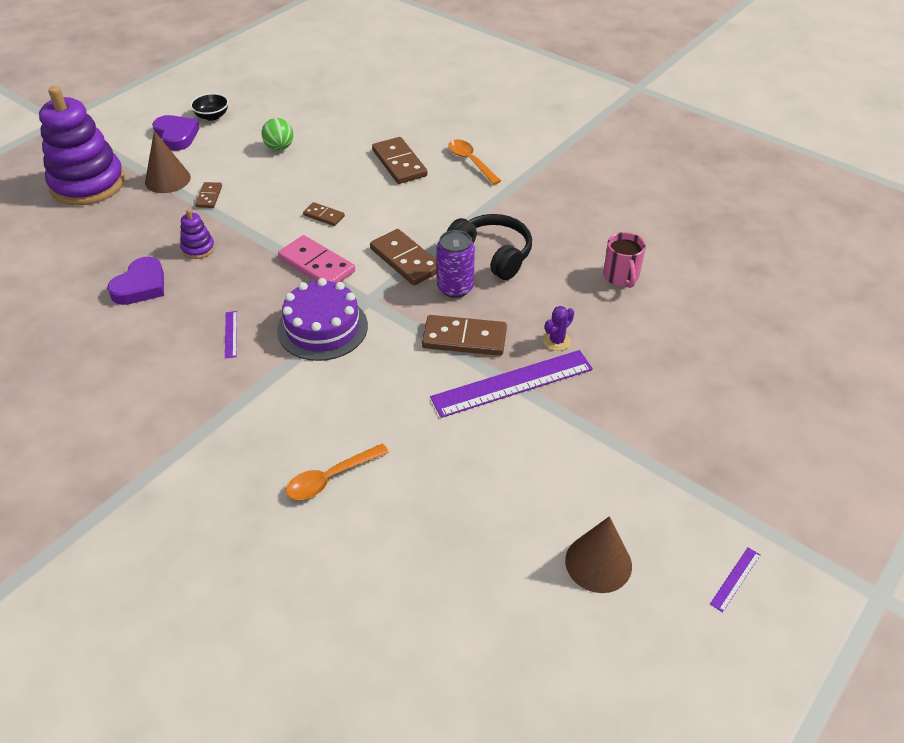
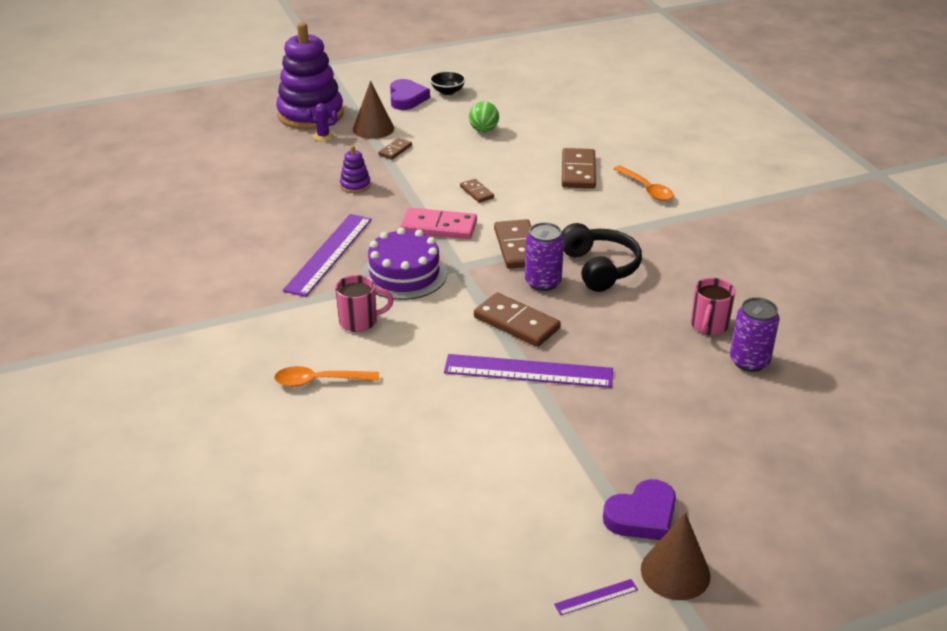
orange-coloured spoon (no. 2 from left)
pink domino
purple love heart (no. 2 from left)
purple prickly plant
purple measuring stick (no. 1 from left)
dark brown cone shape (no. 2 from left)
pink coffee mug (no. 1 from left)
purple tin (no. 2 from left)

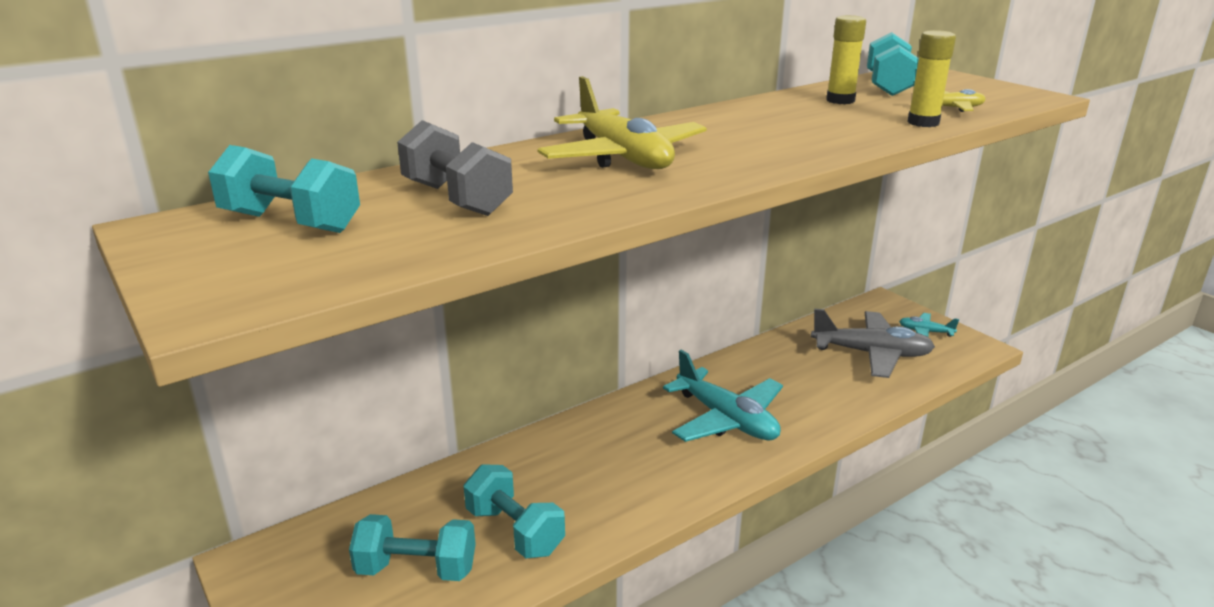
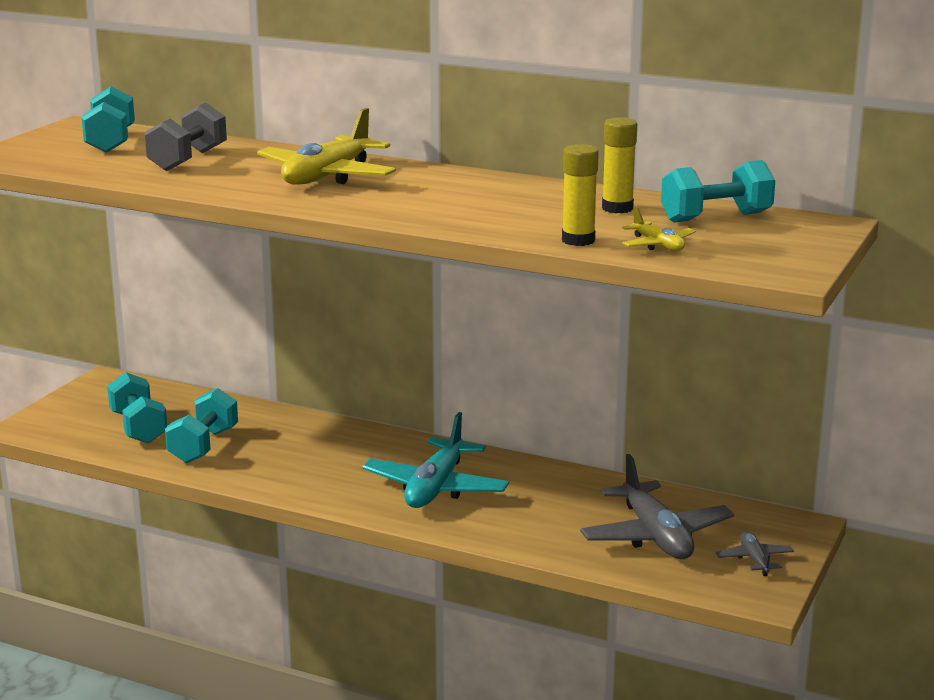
ash-grey aeroplane (no. 2 from left)

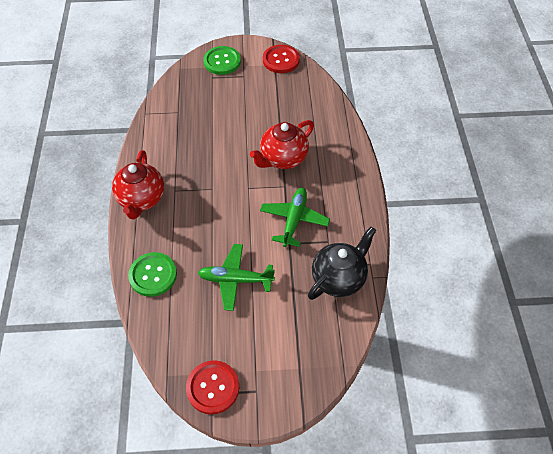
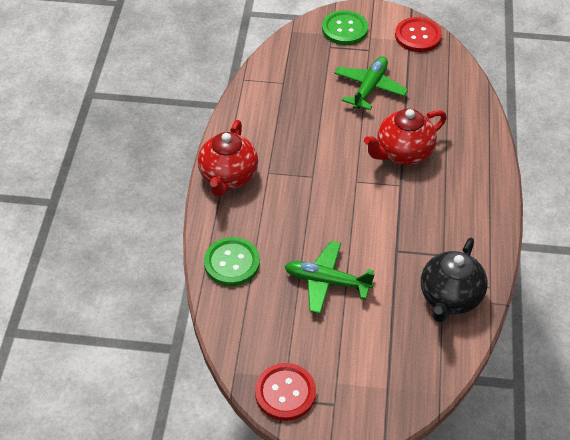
green aeroplane (no. 2 from left)
jet-black teapot

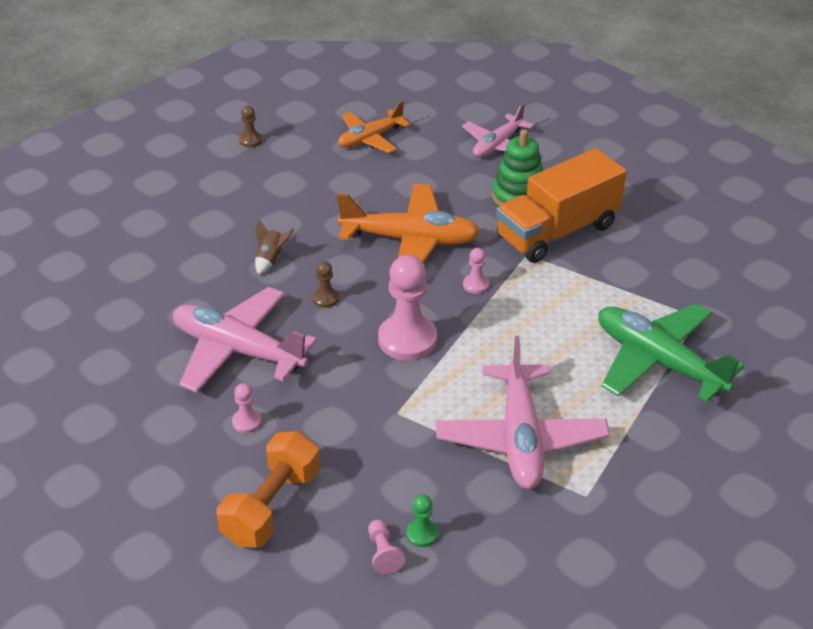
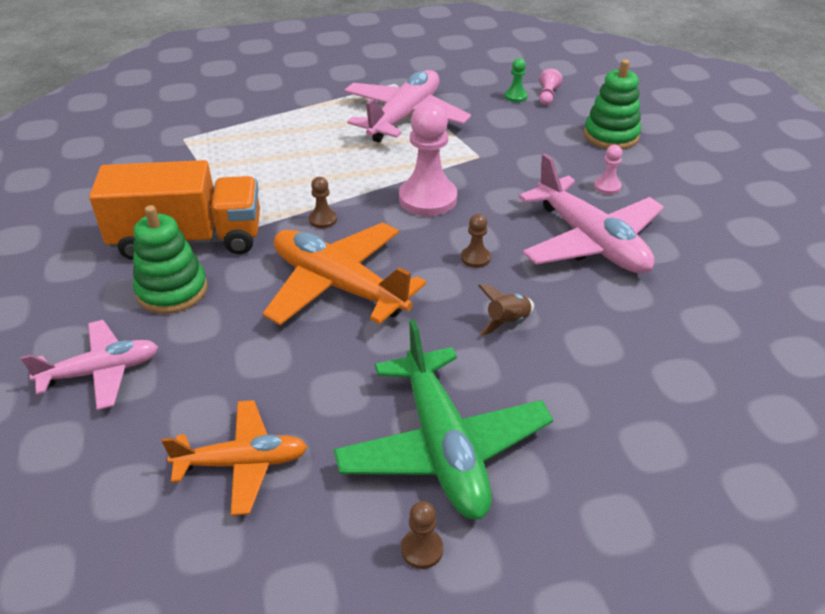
dark brown chess pawn (no. 1 from left)
green aeroplane
green stacking toy (no. 2 from left)

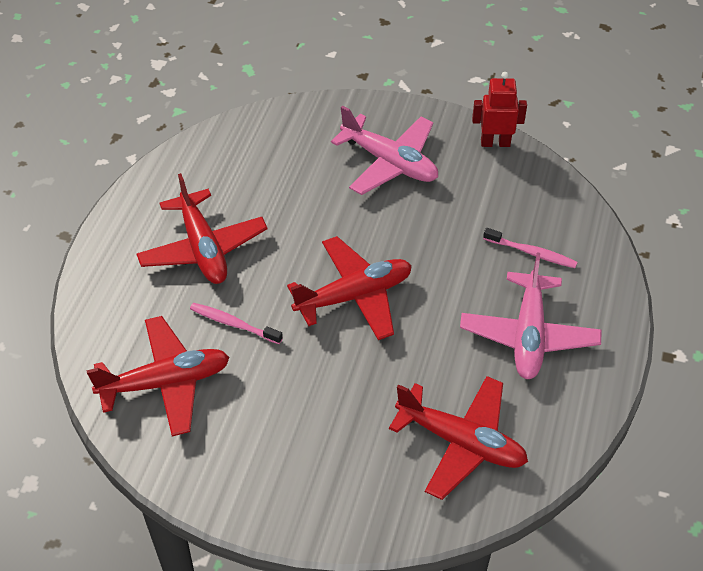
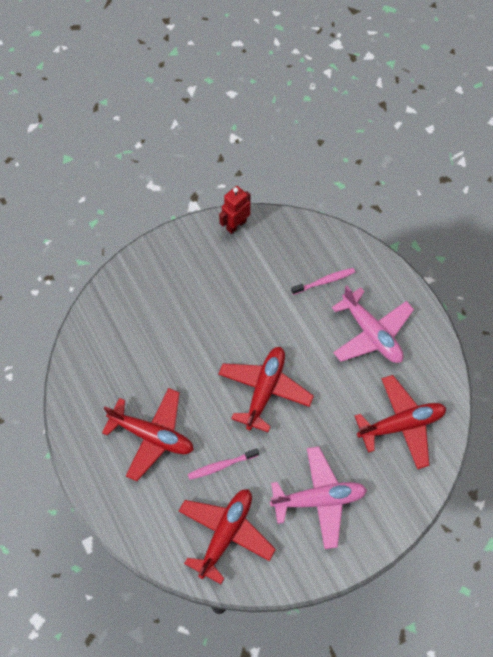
pink aeroplane (no. 1 from left)

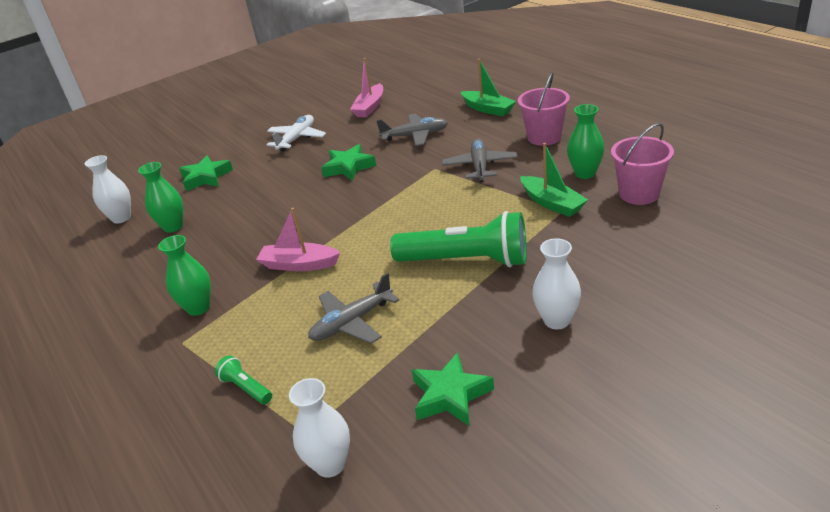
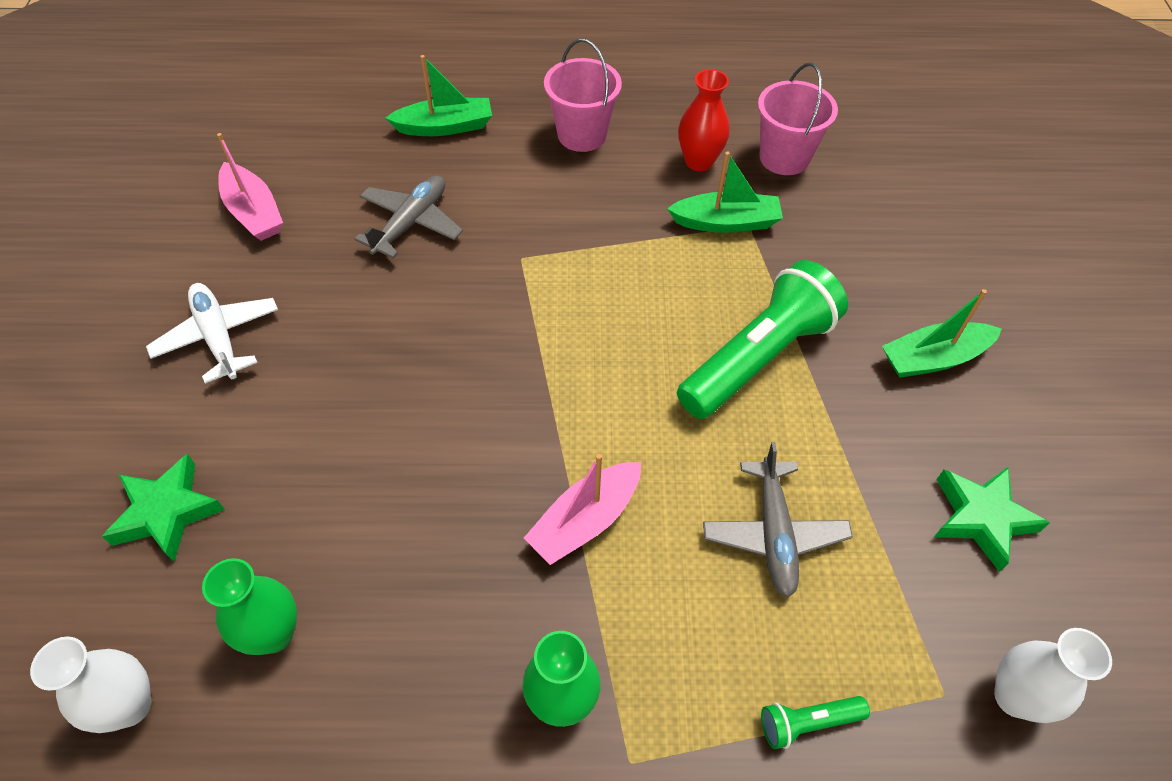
red flower vase
ash-grey aeroplane (no. 3 from left in the first image)
green star shape (no. 2 from left in the first image)
green sailboat (no. 3 from left)

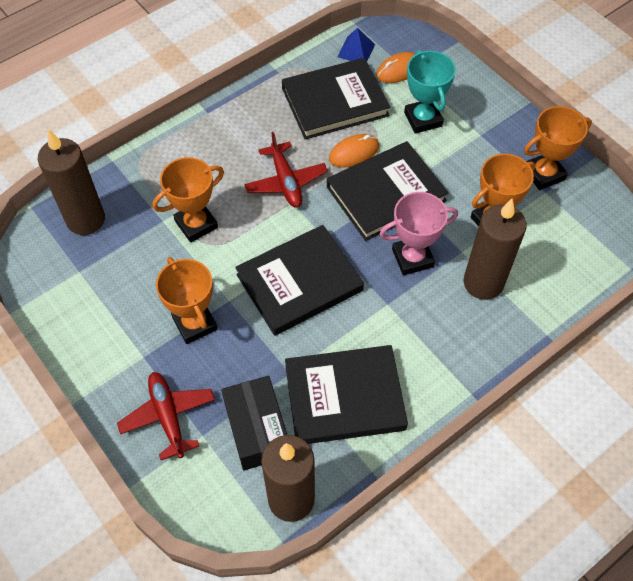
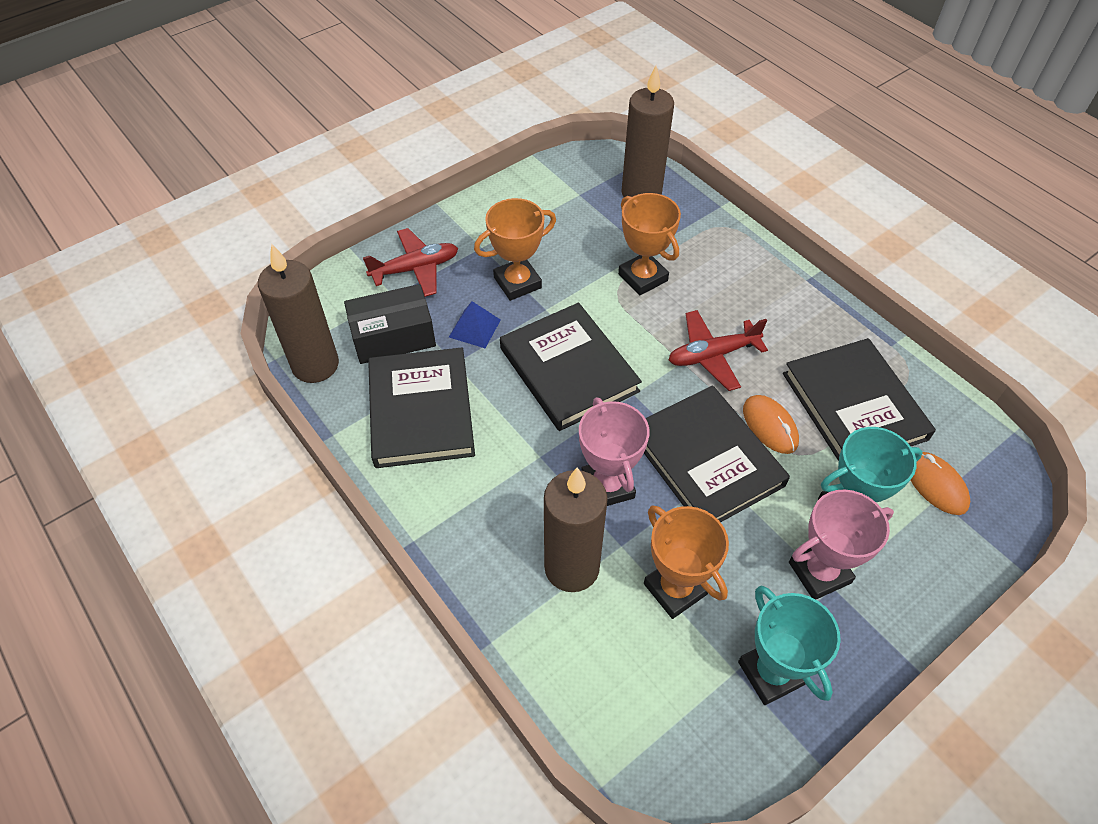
royal blue pyramid
turquoise trophy (no. 1 from left)
pink trophy (no. 2 from left)

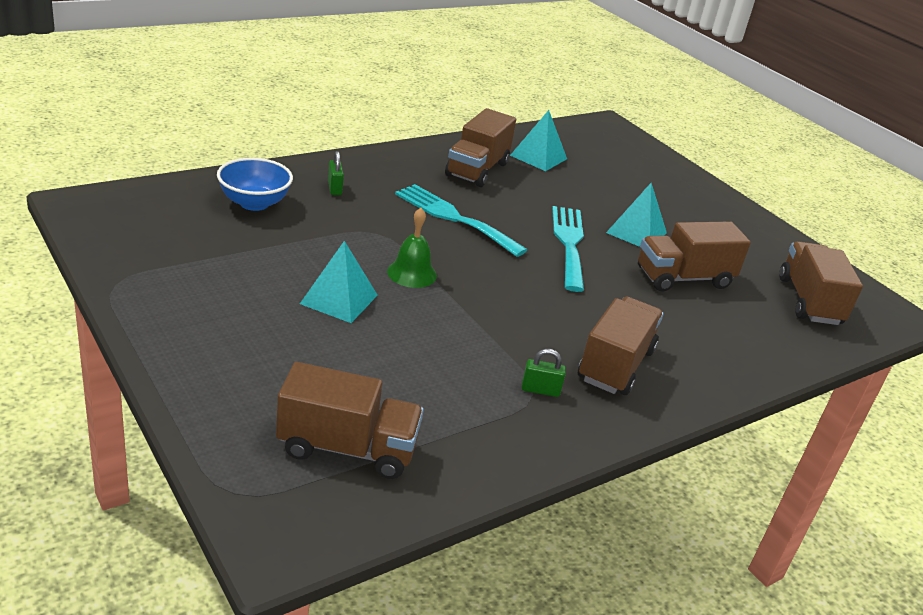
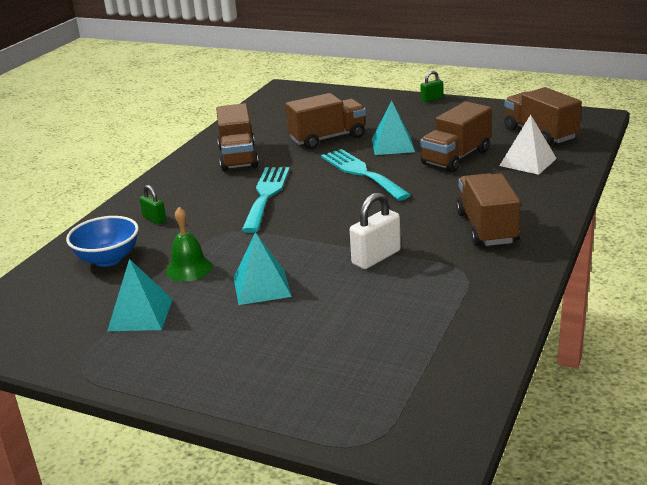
turquoise pyramid (no. 1 from left)
turquoise fork (no. 1 from left)
green bell
green padlock (no. 2 from left)
dark brown lorry (no. 2 from left)
snow-white pyramid
snow-white padlock

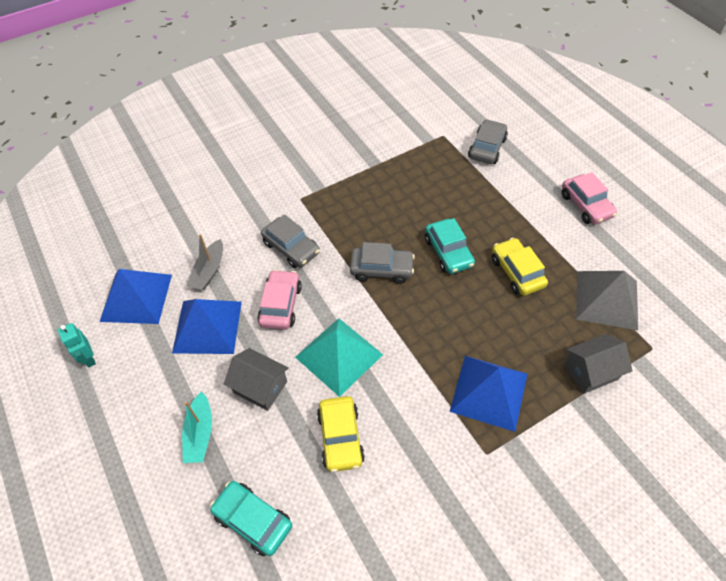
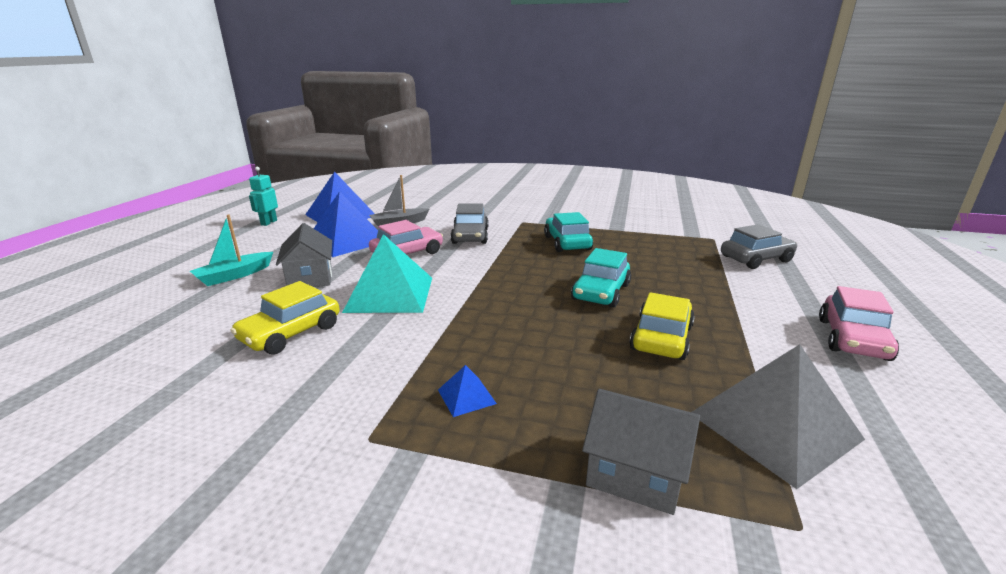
ash-grey car (no. 2 from left in the first image)
royal blue pyramid (no. 3 from left)
turquoise car (no. 1 from left)

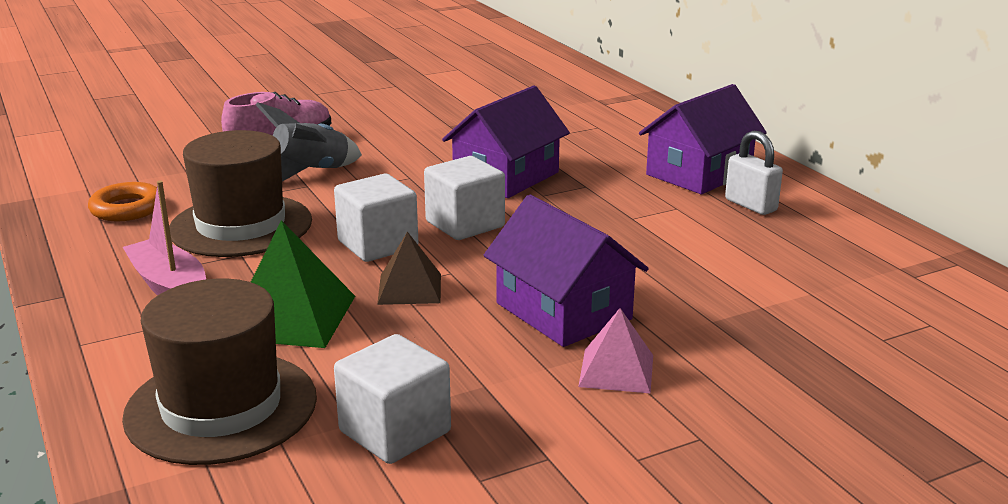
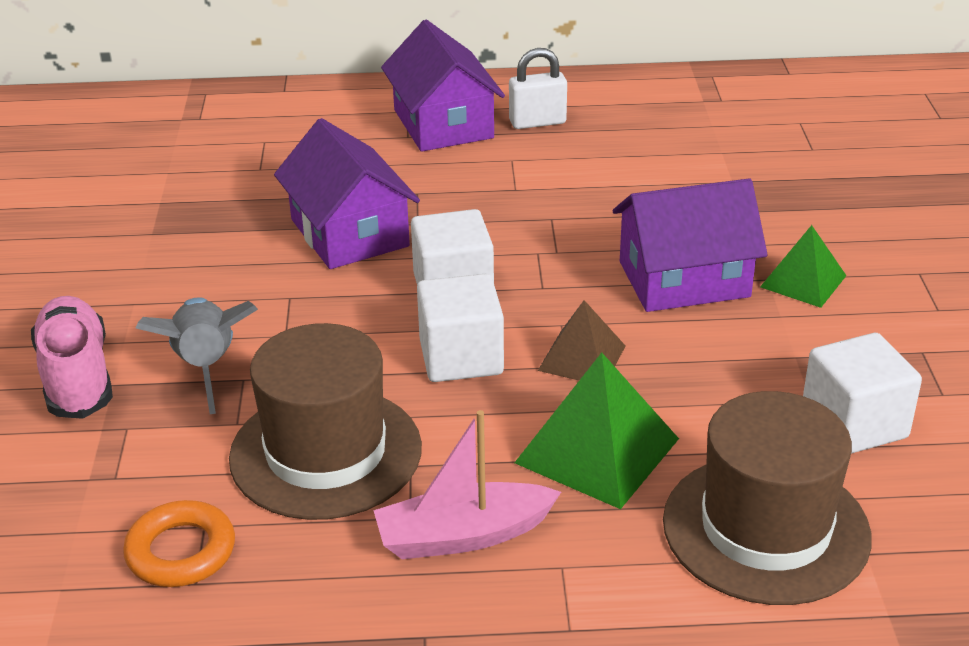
green pyramid (no. 2 from left)

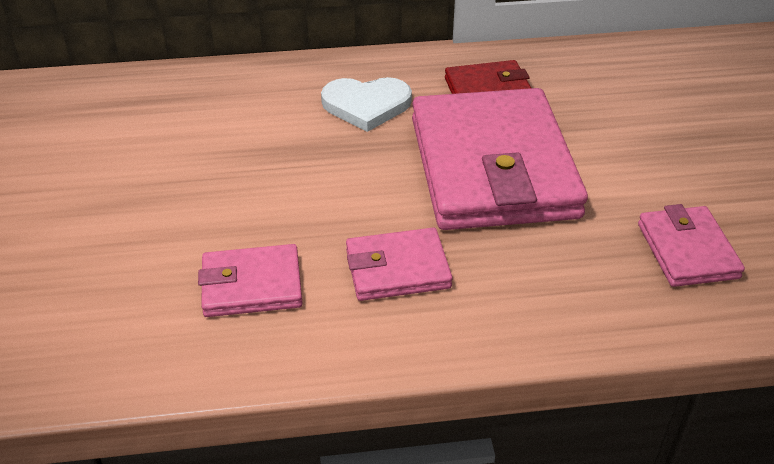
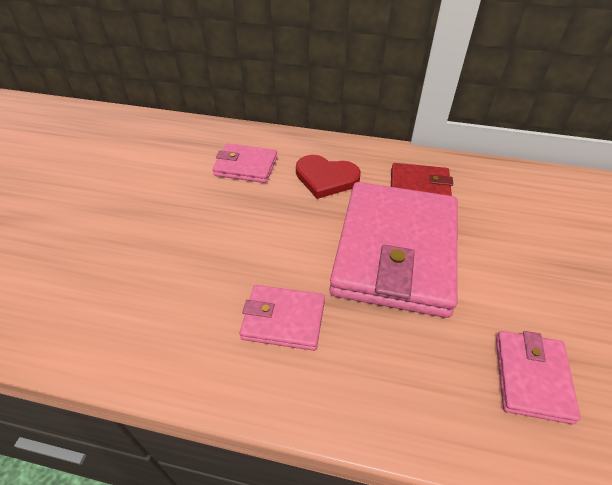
red love heart
pink card wallet (no. 1 from left)

